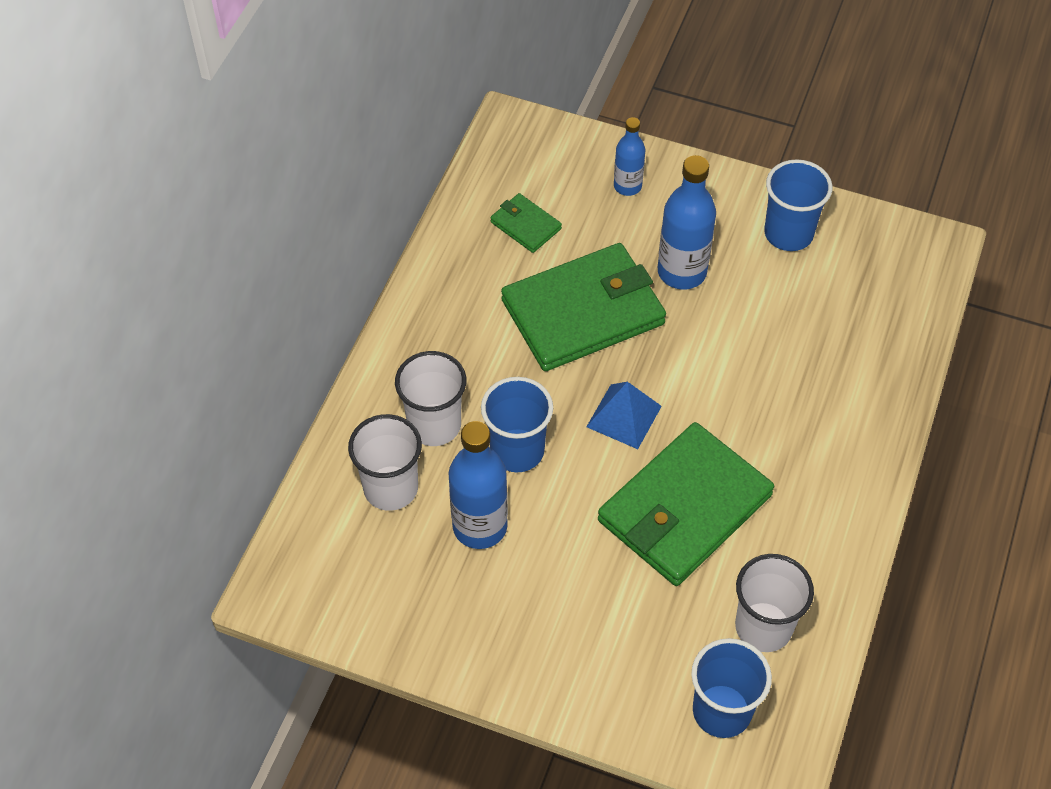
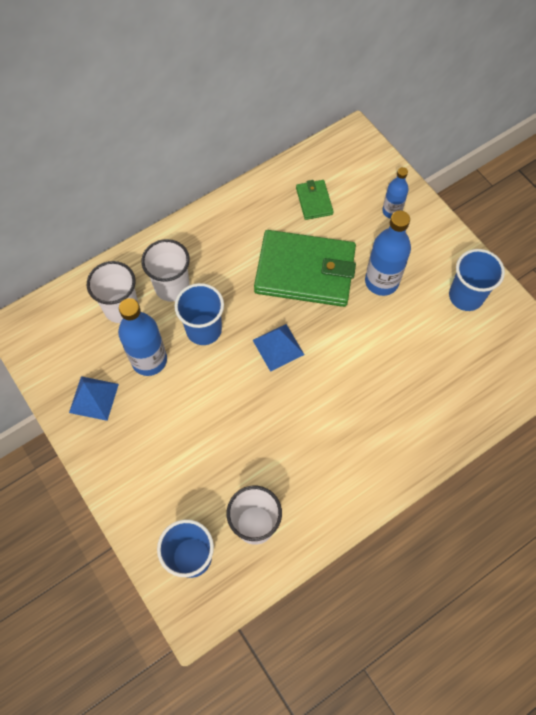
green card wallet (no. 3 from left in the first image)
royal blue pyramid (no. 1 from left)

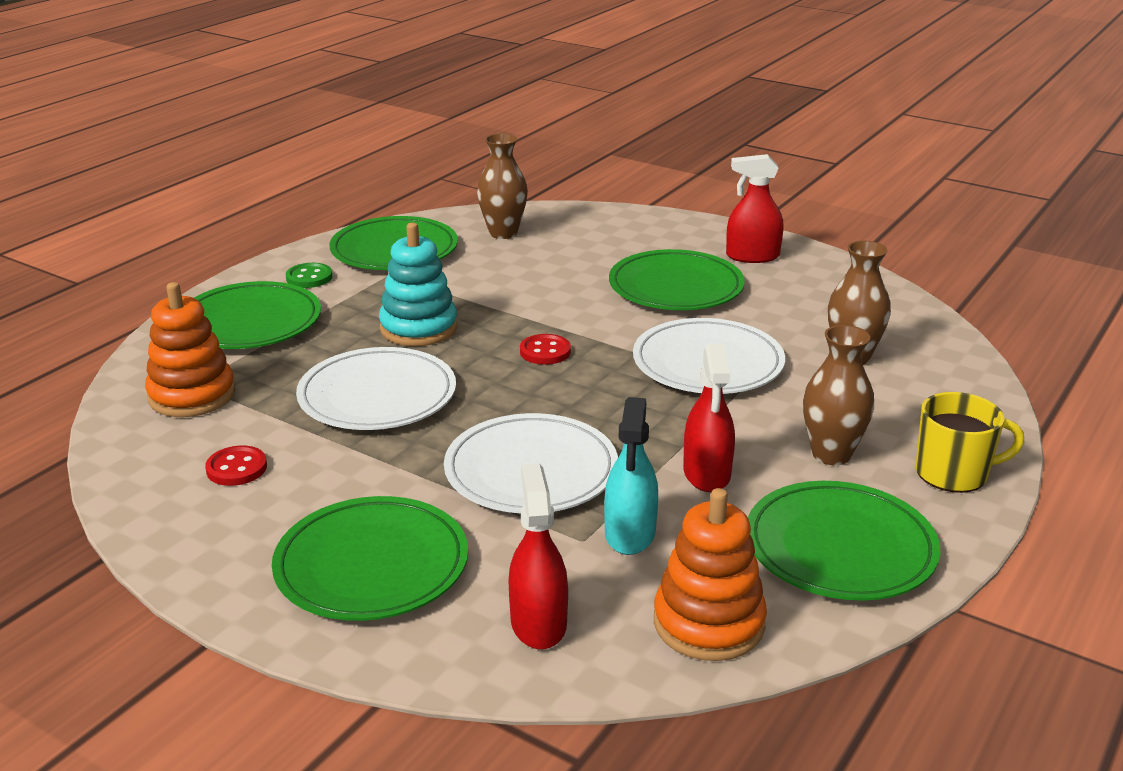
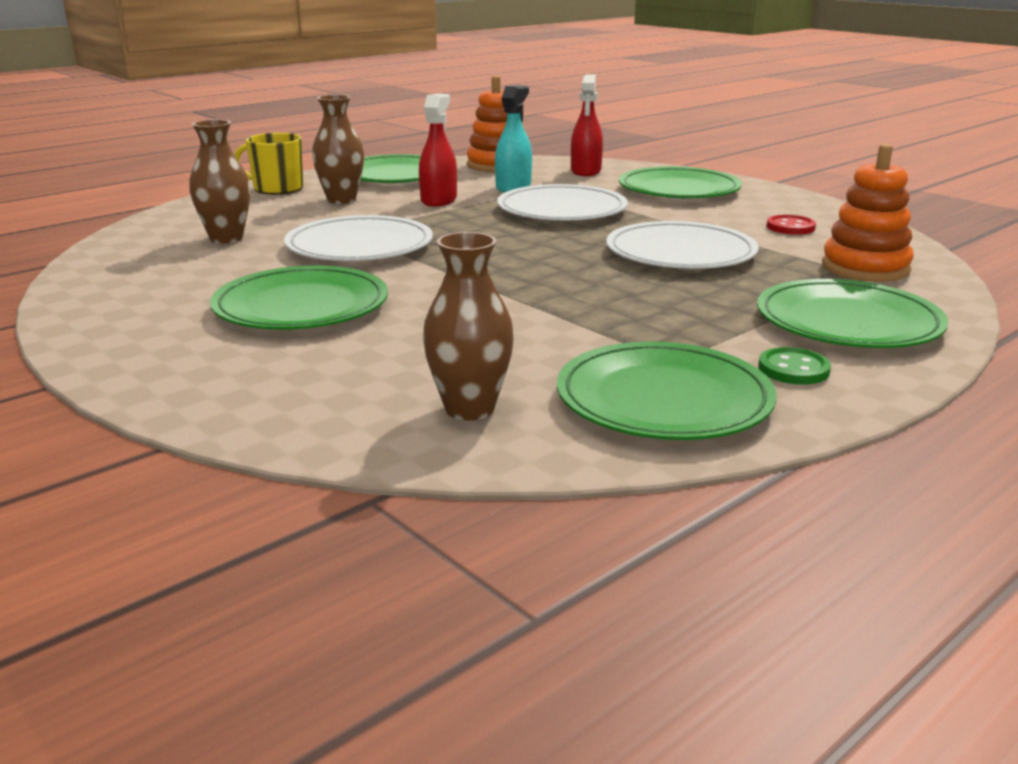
red spray bottle (no. 3 from left in the first image)
turquoise stacking toy
red button (no. 2 from left in the first image)

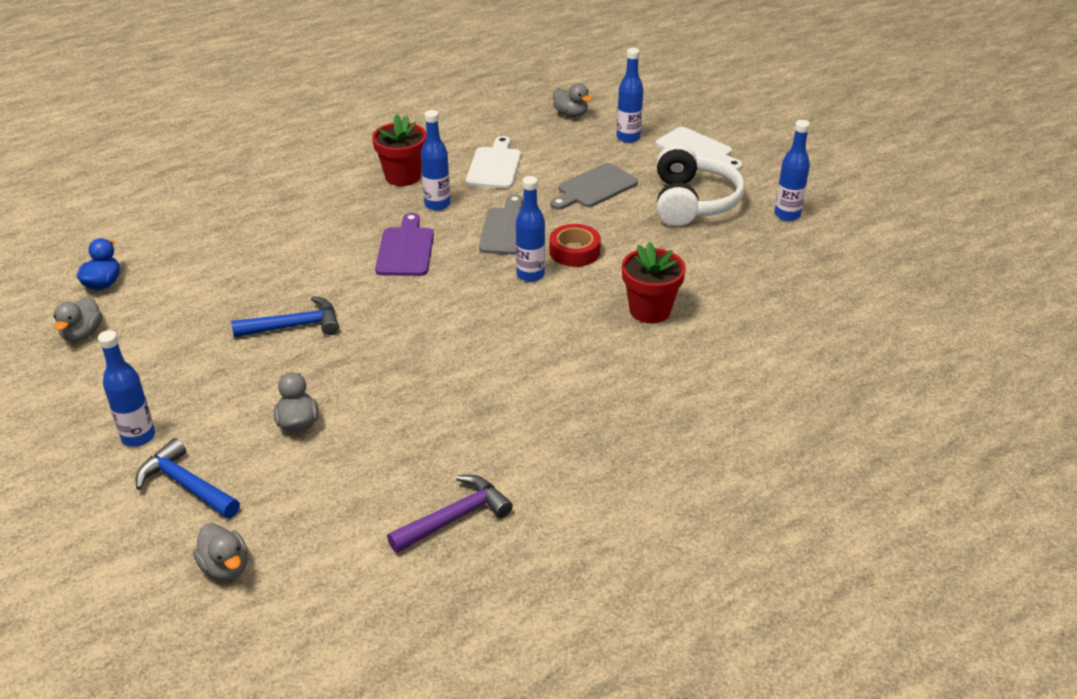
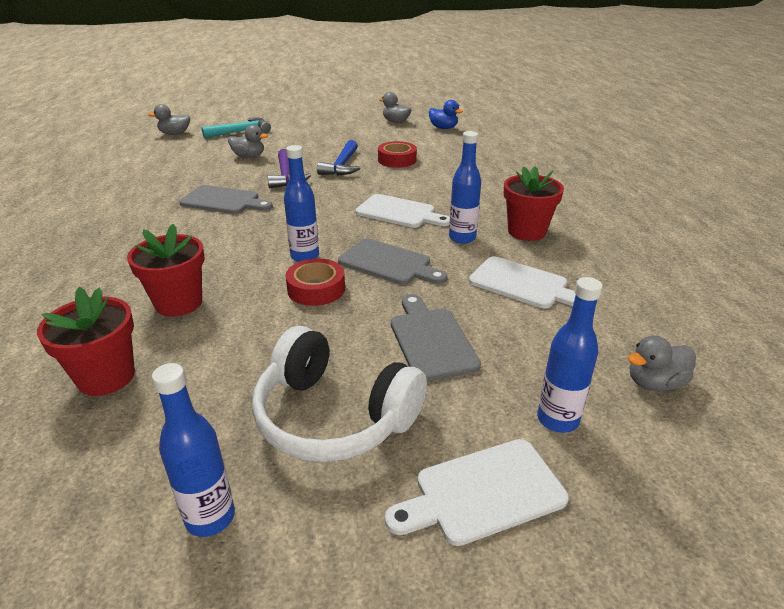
snow-white cutting board (no. 1 from left)
royal blue drink bottle (no. 1 from left in the first image)
turquoise hammer
purple hammer
red roll of tape (no. 2 from left)
ash-grey cutting board (no. 1 from left)
red potted plant (no. 1 from left)

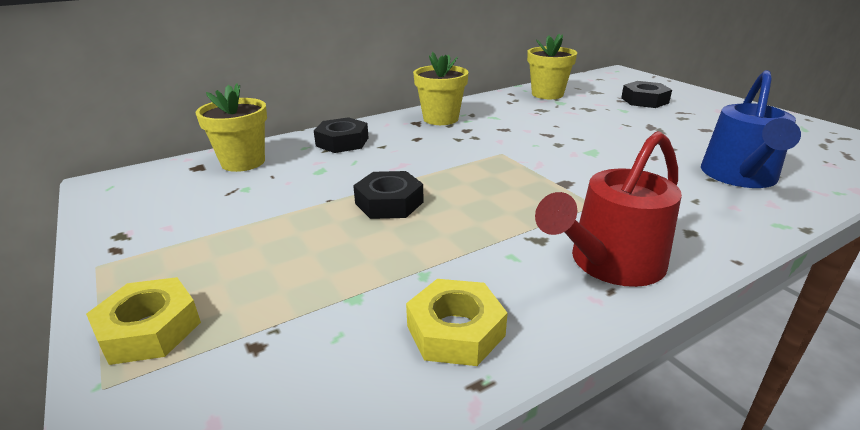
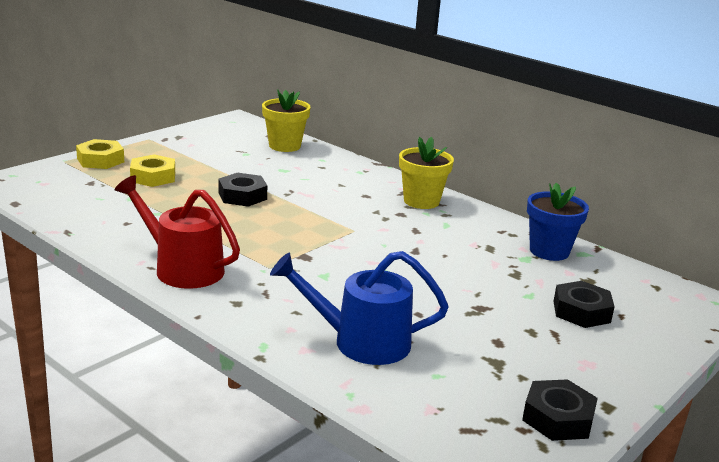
royal blue potted plant
jet-black nut (no. 2 from left)
bright yellow nut (no. 2 from left)

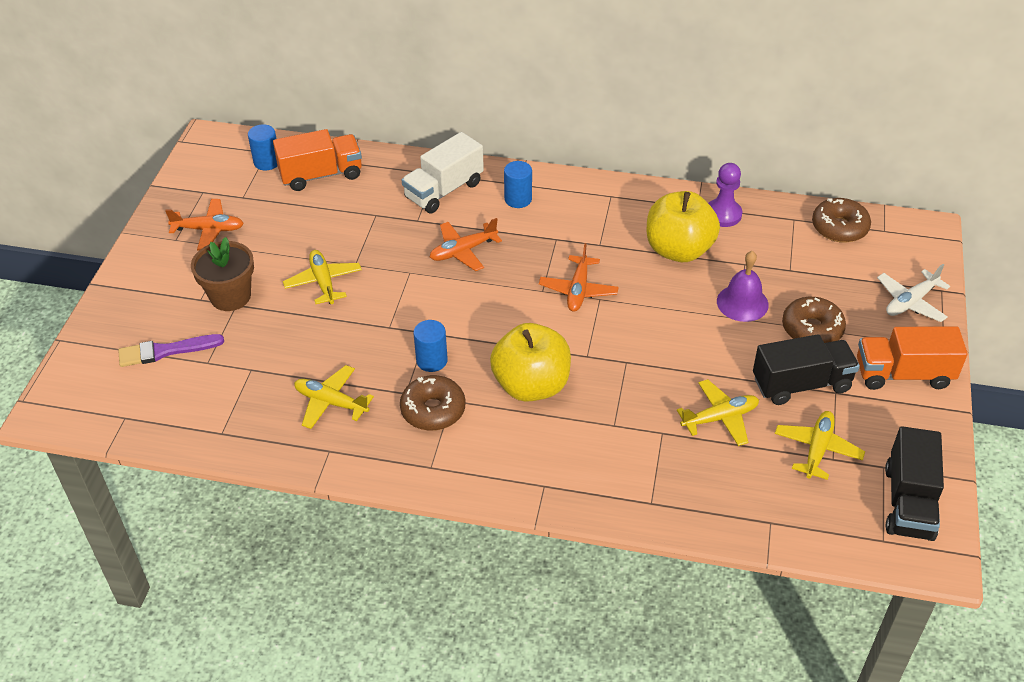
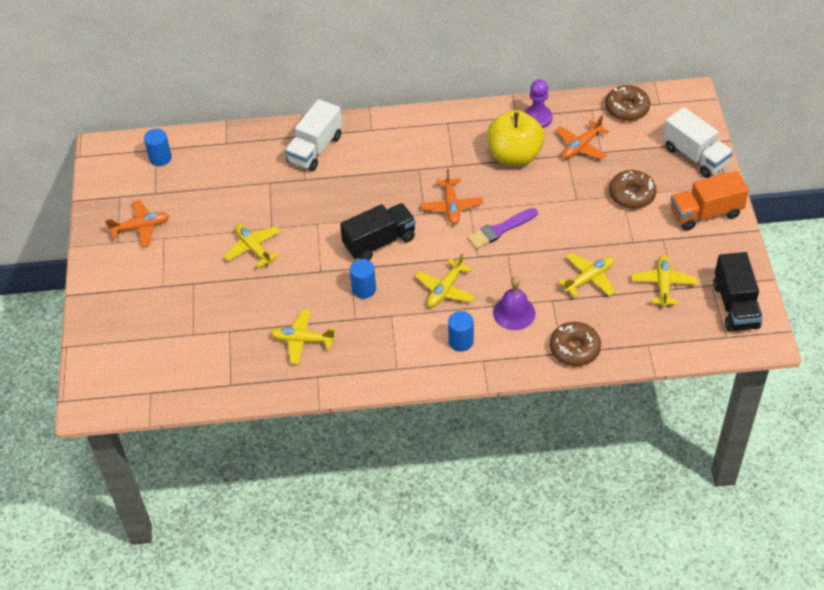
orange-coloured lorry (no. 1 from left in the first image)
royal blue cylinder shape (no. 3 from left)
orange-coloured aeroplane (no. 3 from left)
dark brown potted plant
purple bell
snow-white lorry (no. 2 from left)
bright yellow aeroplane (no. 3 from left)
purple paintbrush
jet-black lorry (no. 1 from left)
dark brown doughnut (no. 1 from left)

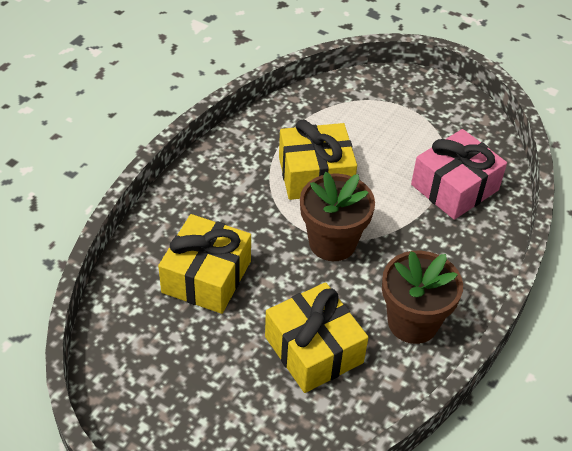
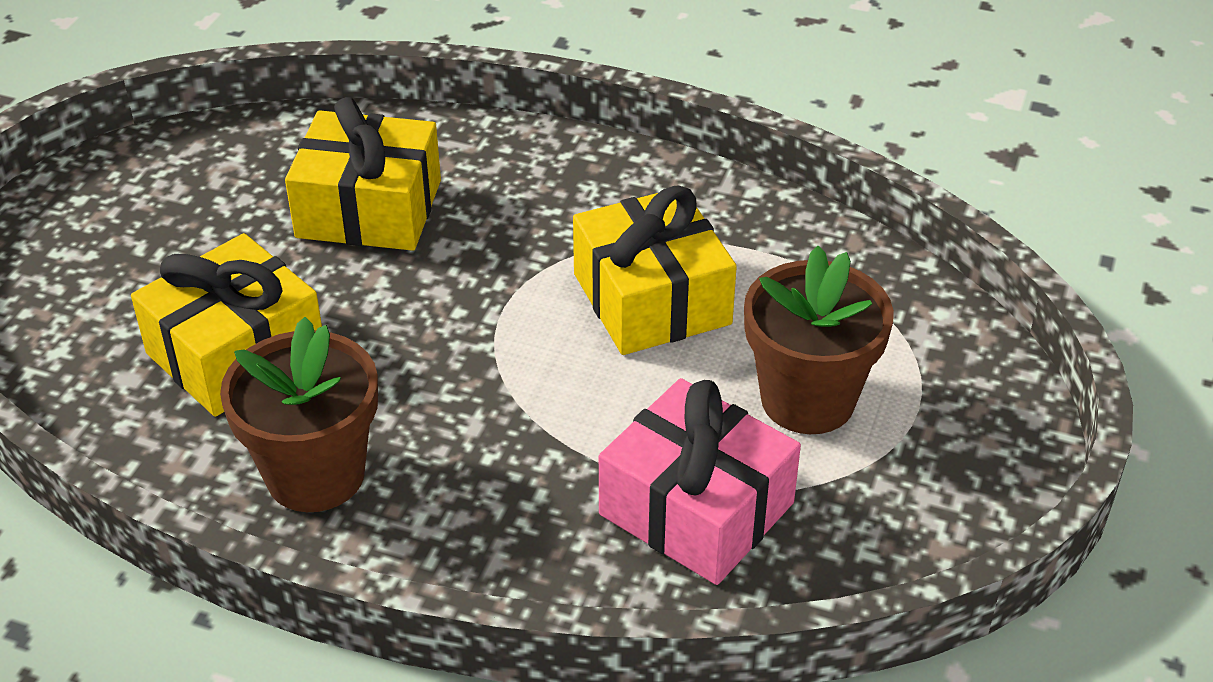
dark brown potted plant (no. 2 from left)

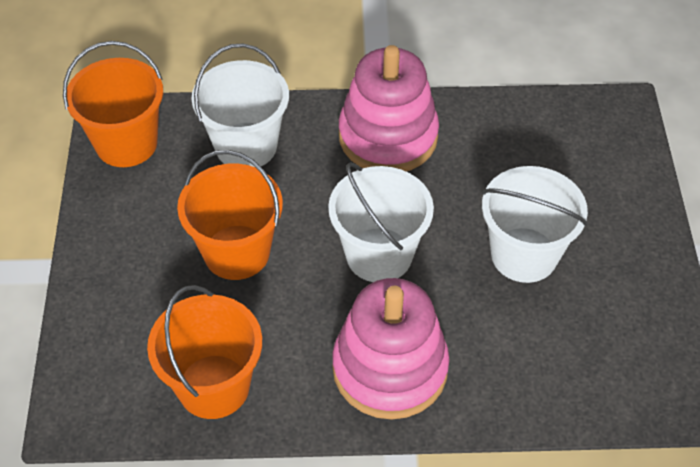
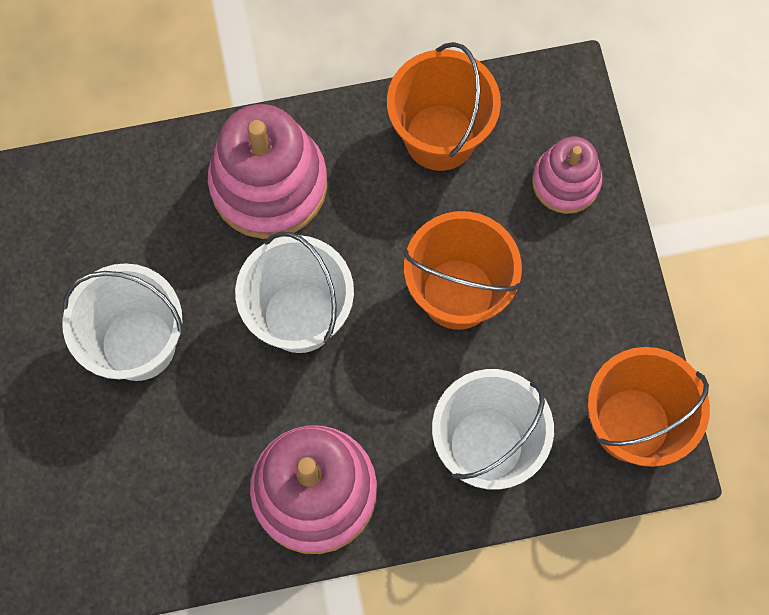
pink stacking toy (no. 3 from left)

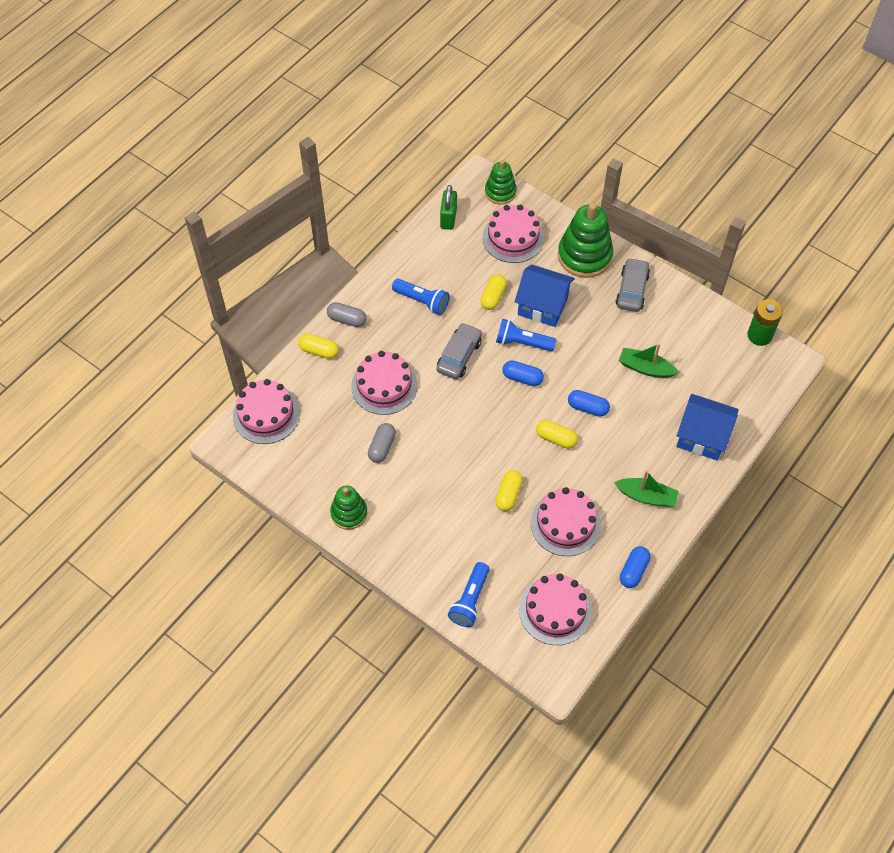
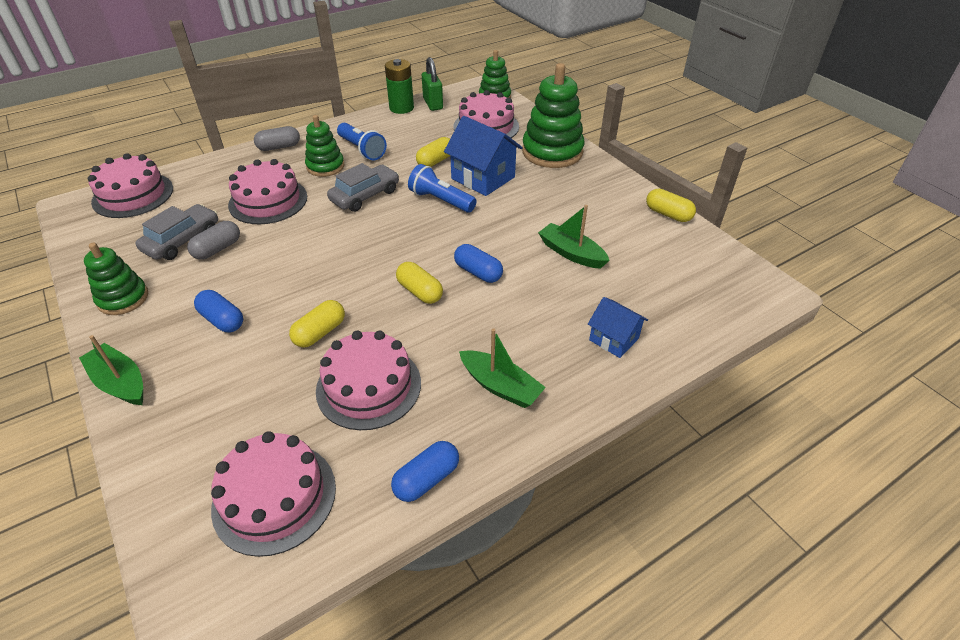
green padlock
ash-grey car (no. 1 from left)
green power cell
ash-grey pill (no. 2 from left)
bright yellow pill (no. 4 from left)
royal blue pill (no. 1 from left)
royal blue cottage (no. 2 from left)
royal blue pocket torch (no. 2 from left in the first image)
green stacking toy (no. 2 from left)
green sailboat (no. 1 from left)

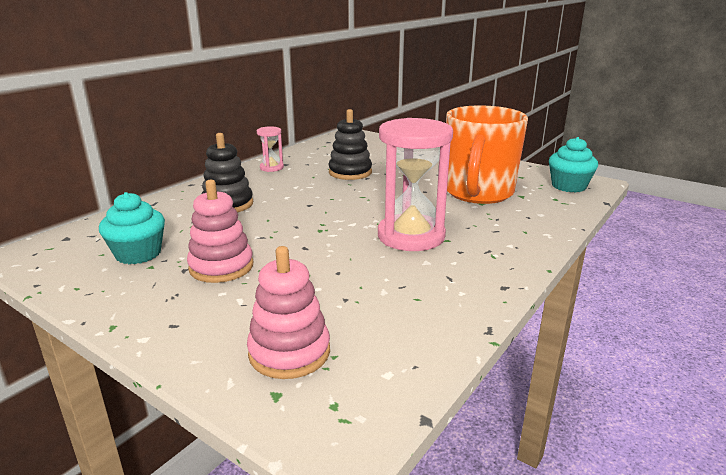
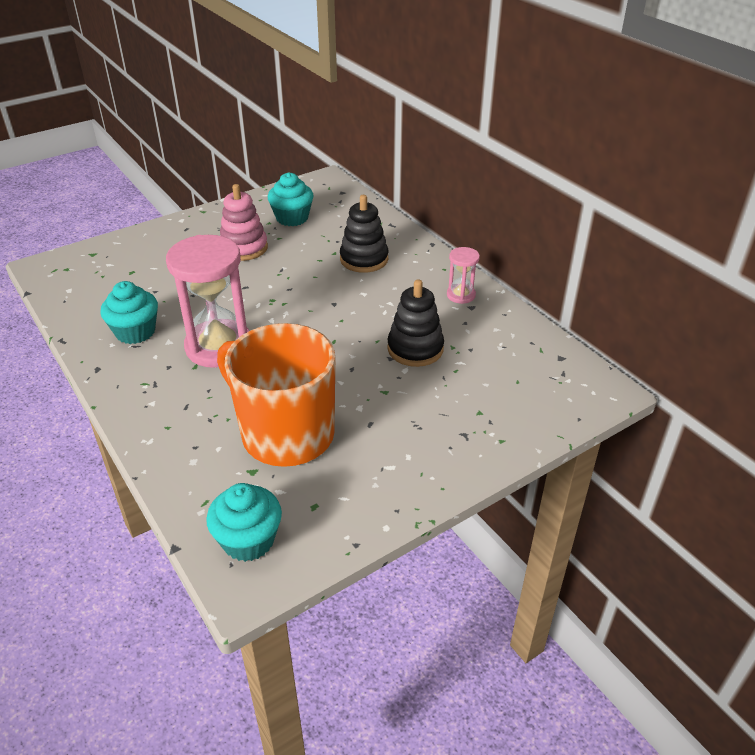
pink stacking toy (no. 2 from left in the first image)
turquoise muffin (no. 1 from left)

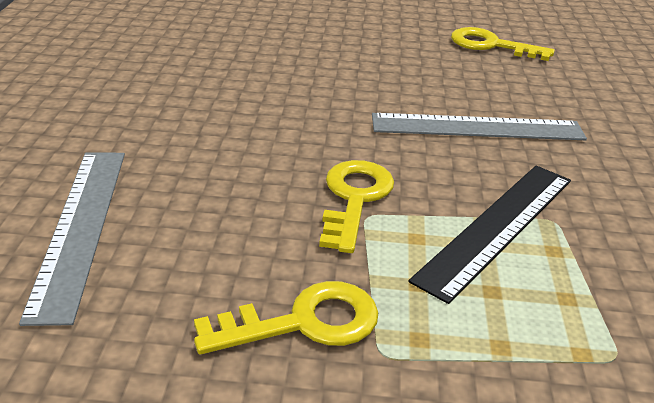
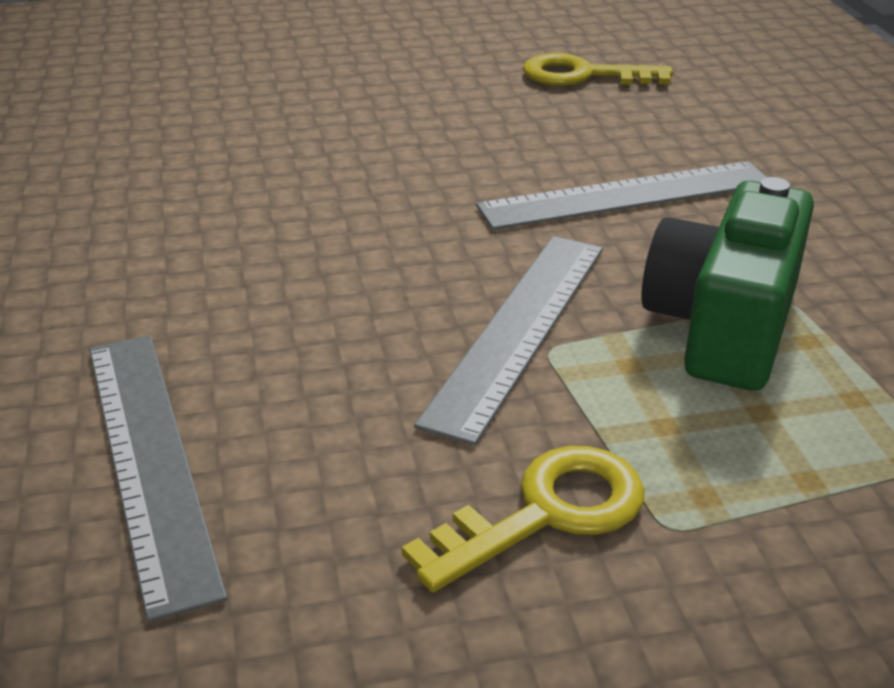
ash-grey measuring stick (no. 2 from left)
green compact camera

